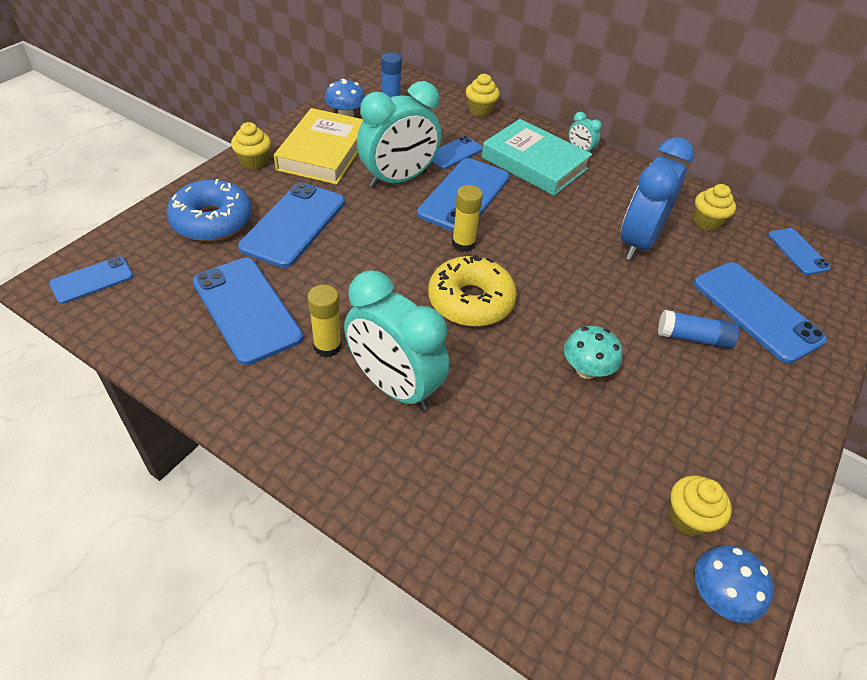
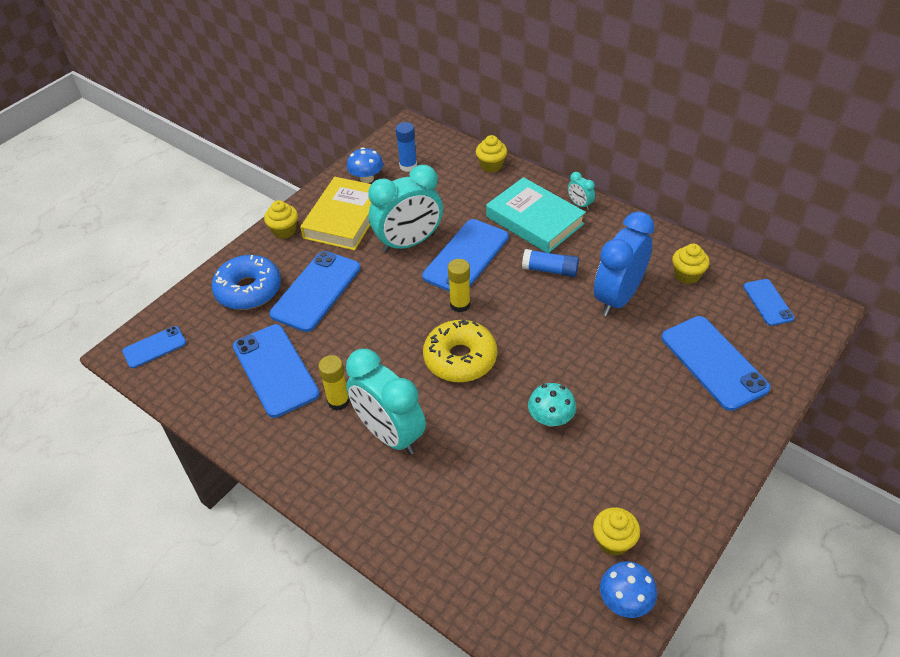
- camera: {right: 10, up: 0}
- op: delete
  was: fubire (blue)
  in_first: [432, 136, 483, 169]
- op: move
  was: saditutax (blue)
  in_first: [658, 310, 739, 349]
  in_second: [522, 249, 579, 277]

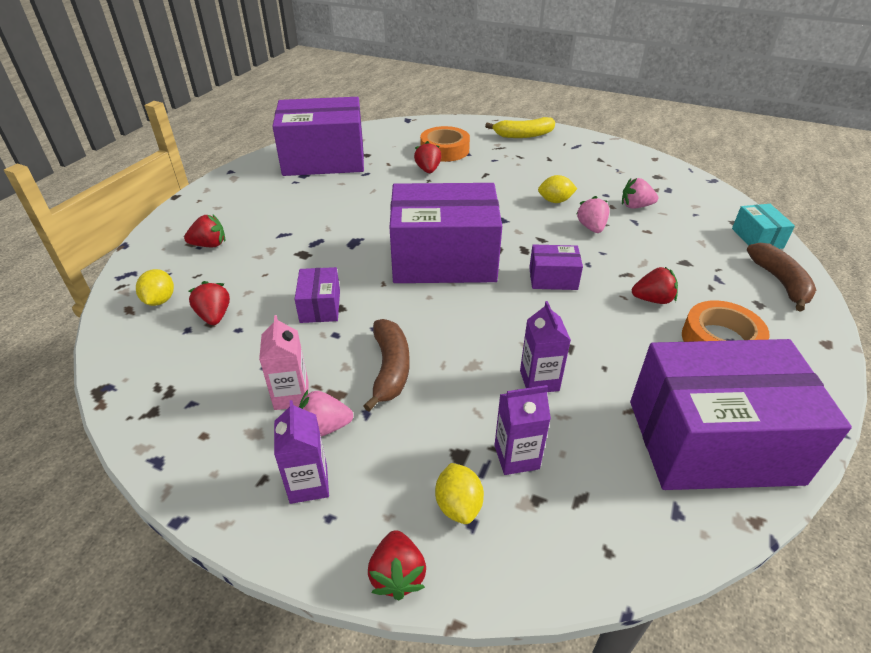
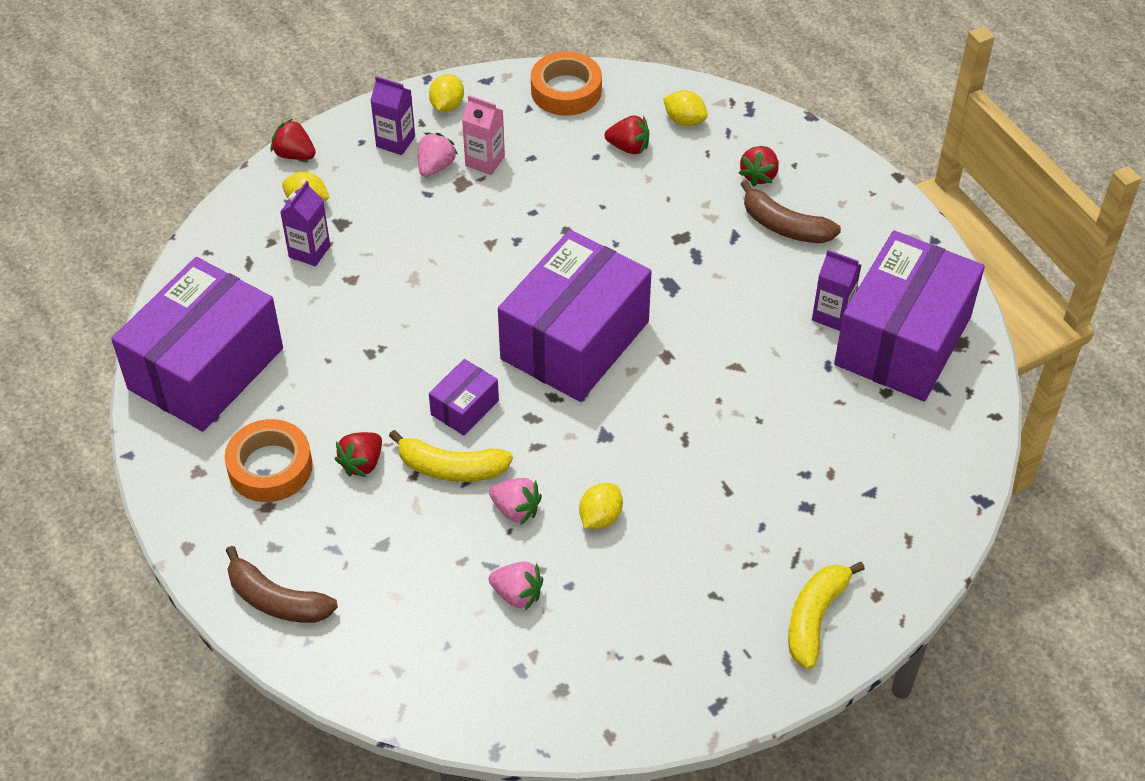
- camera: {right: 125, up: 10}
- op: delete
  was: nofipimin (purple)
  in_first: [295, 267, 340, 323]
- op: delete
  was: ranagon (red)
  in_first: [414, 141, 441, 173]
- op: delete
  was: nofipimin (turquoise)
  in_first: [732, 204, 795, 249]
- op: insert
  now: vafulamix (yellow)
  in_second: [389, 430, 513, 482]
- op: insert
  now: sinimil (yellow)
  in_second: [429, 74, 464, 112]
- op: move
  was: vafulamix (brown)
  in_first: [363, 319, 410, 411]
  in_second: [741, 180, 841, 243]
- op: move
  was: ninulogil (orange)
  in_first: [420, 126, 470, 162]
  in_second: [531, 51, 602, 116]
- op: move
  was: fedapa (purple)
  in_first: [520, 301, 571, 392]
  in_second: [812, 250, 861, 331]
- op: rotate
  was: ranagon (pink)
  in_first: [622, 178, 658, 209]
  in_second: [489, 561, 543, 611]
  clockwise: 75

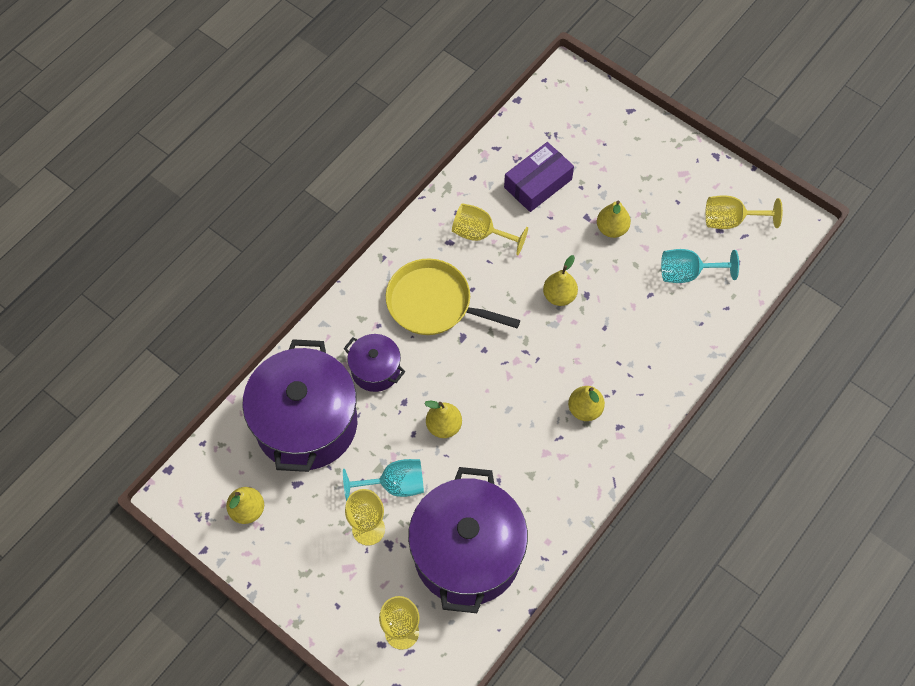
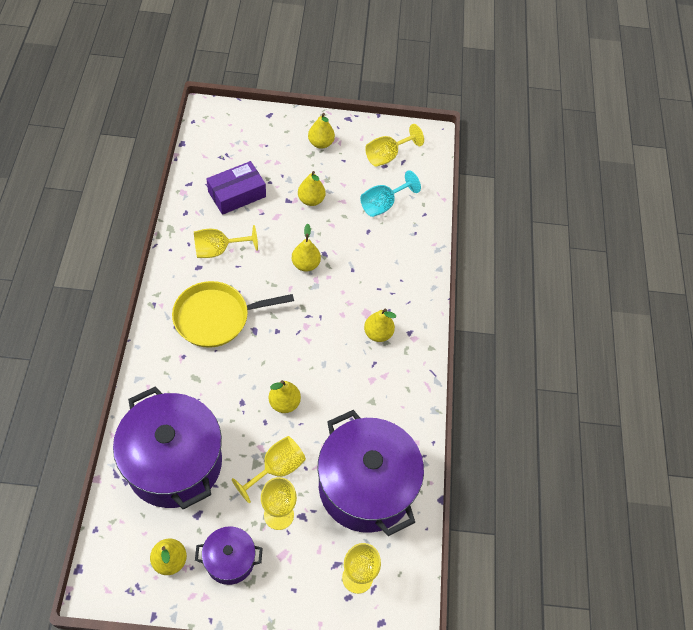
- camera: {right: -40, up: -5}
- op: insert
  now: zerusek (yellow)
  in_second: [308, 113, 335, 149]
- op: move
  was: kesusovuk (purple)
  in_first: [343, 334, 405, 392]
  in_second: [195, 526, 263, 585]
- op: recolor
  was: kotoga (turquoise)
  now: kotoga (yellow)
  in_first: [343, 459, 424, 501]
  in_second: [232, 436, 306, 503]
- op: rotate
  was: nofipimin (purple)
  in_first: [504, 142, 574, 212]
  in_second: [207, 161, 266, 215]
  clockwise: 45

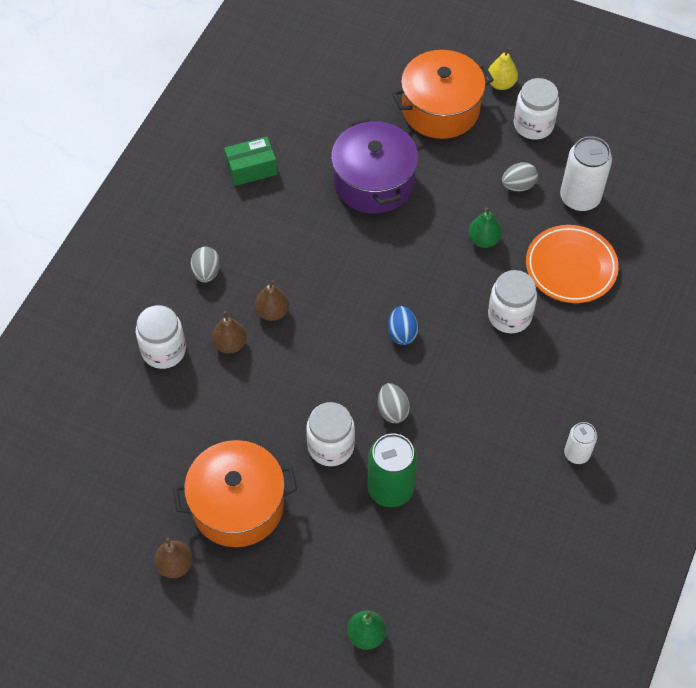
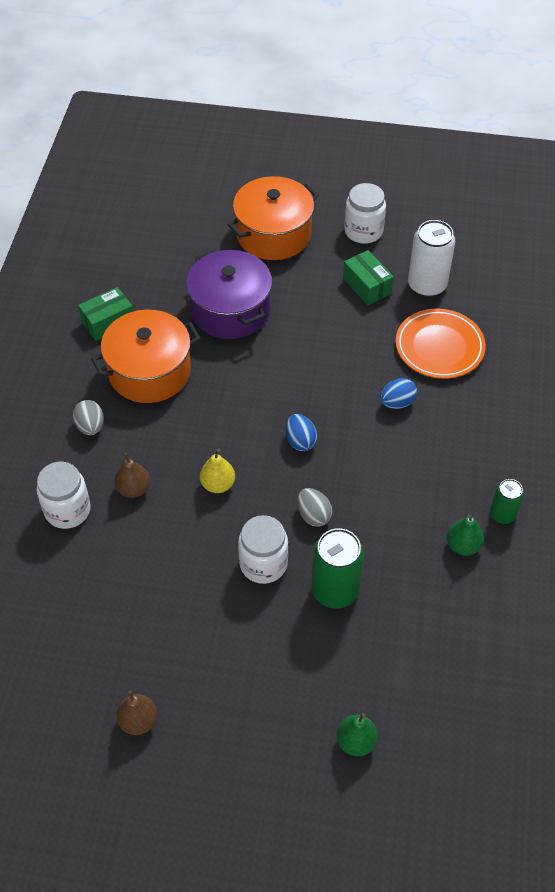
- camera: {right: -15, up: -5}
- op: delete
  was: zerusek (brown)
  in_first: [255, 280, 289, 321]
- op: move
  was: kesusovuk (orange)
  in_first: [173, 440, 297, 547]
  in_second: [91, 310, 200, 403]
- op: move
  was: zerusek (green)
  in_first: [468, 208, 502, 248]
  in_second: [447, 514, 484, 556]
- op: move
  was: zerusek (yellow)
  in_first: [487, 47, 518, 90]
  in_second: [200, 449, 235, 493]
- op: replace
  was: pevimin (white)
  now: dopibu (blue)
  in_first: [488, 270, 537, 333]
  in_second: [380, 378, 417, 409]
- op: replace
  was: dopibu (grey)
  now: nofipimin (green)
  in_first: [502, 162, 538, 192]
  in_second: [343, 250, 394, 305]
- op: recolor
  was: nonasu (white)
  now: nonasu (green)
  in_first: [564, 422, 597, 464]
  in_second: [490, 479, 524, 524]

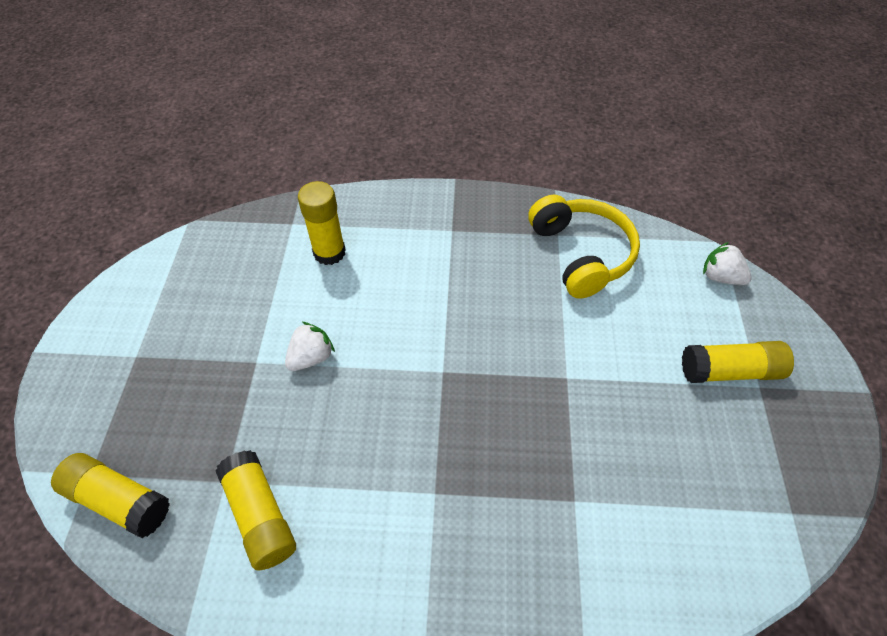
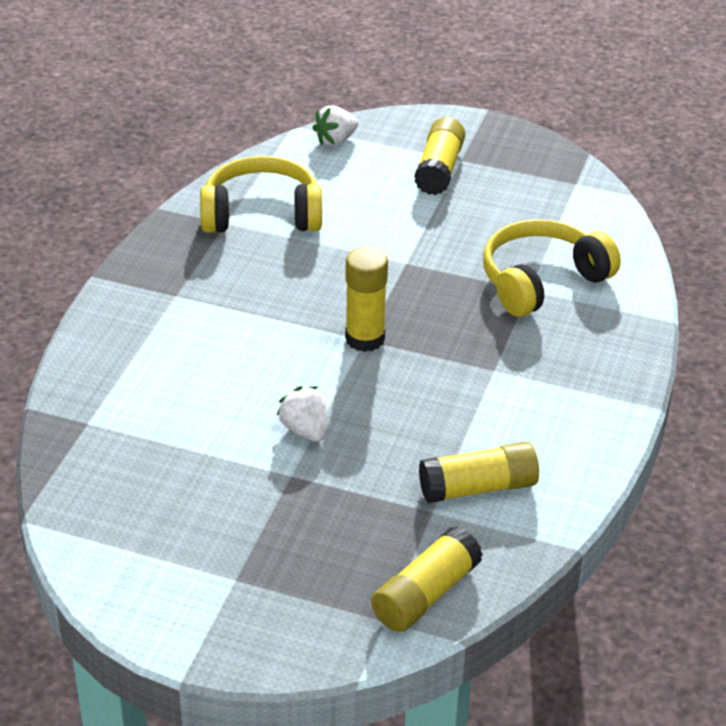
- camera: {right: -75, up: -15}
- op: insert
  now: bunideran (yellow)
  in_second: [483, 219, 621, 317]
- op: move
  was: saditutax (yellow)
  in_first: [298, 181, 346, 265]
  in_second: [345, 247, 388, 352]

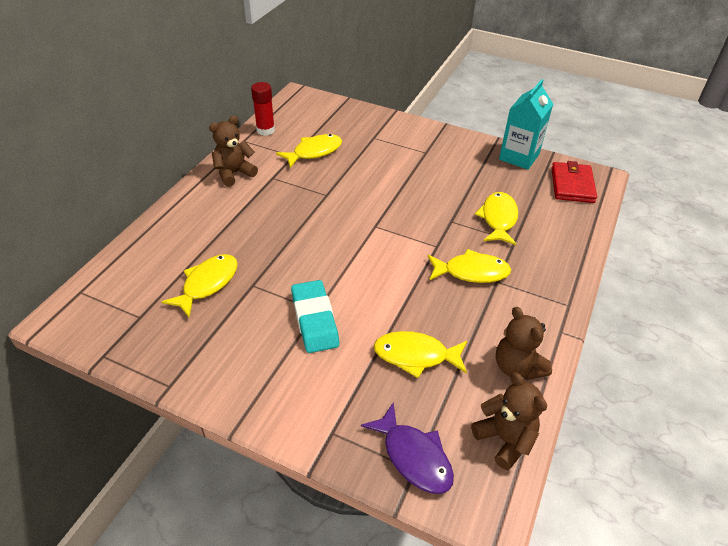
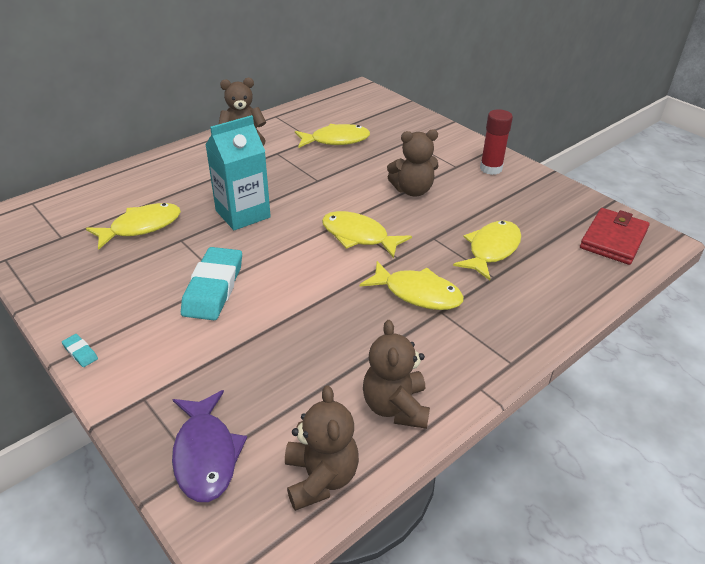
- camera: {right: 25, up: -5}
- op: insert
  now: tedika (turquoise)
  in_second: [62, 334, 98, 367]
- op: insert
  now: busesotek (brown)
  in_second: [387, 130, 439, 196]
- op: move
  was: saditutax (red)
  in_first: [251, 82, 275, 136]
  in_second: [480, 109, 513, 175]
- op: move
  was: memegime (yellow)
  in_first: [374, 331, 467, 378]
  in_second: [322, 211, 412, 258]
- op: move
  was: fedapa (turquoise)
  in_first: [499, 79, 553, 170]
  in_second: [205, 115, 271, 230]

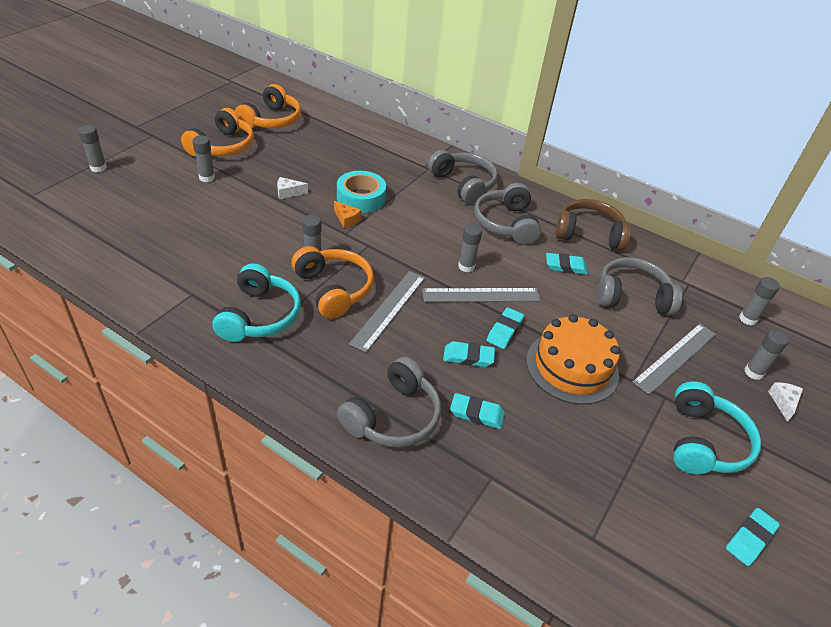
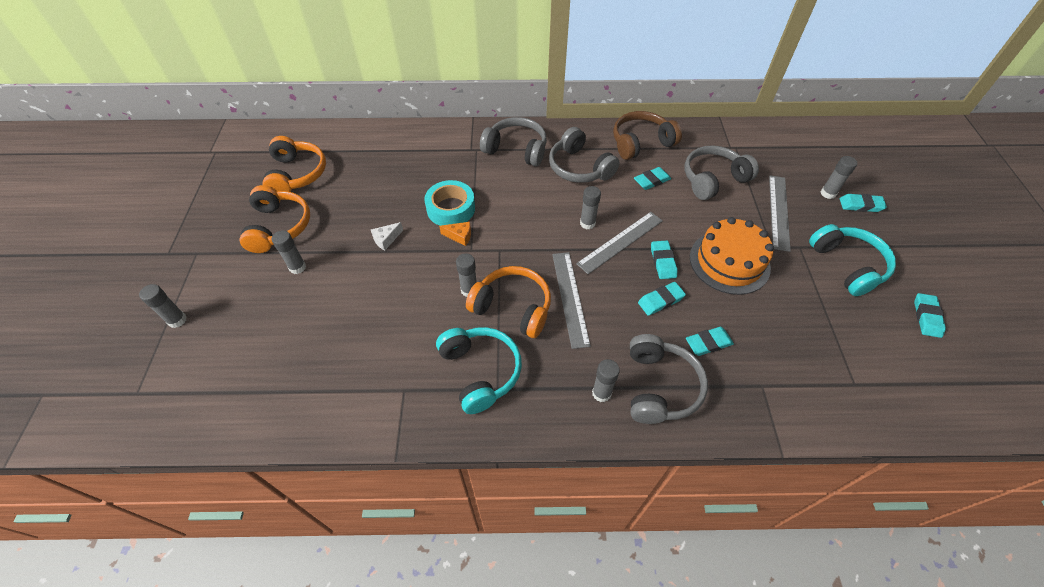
- camera: {right: -30, up: 10}
- op: move
  was: saditutax (grey)
  in_first: [739, 277, 780, 325]
  in_second: [592, 359, 620, 402]
- op: replace
  was: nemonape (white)
  now: tedika (turquoise)
  in_first: [768, 382, 803, 422]
  in_second: [840, 194, 887, 212]

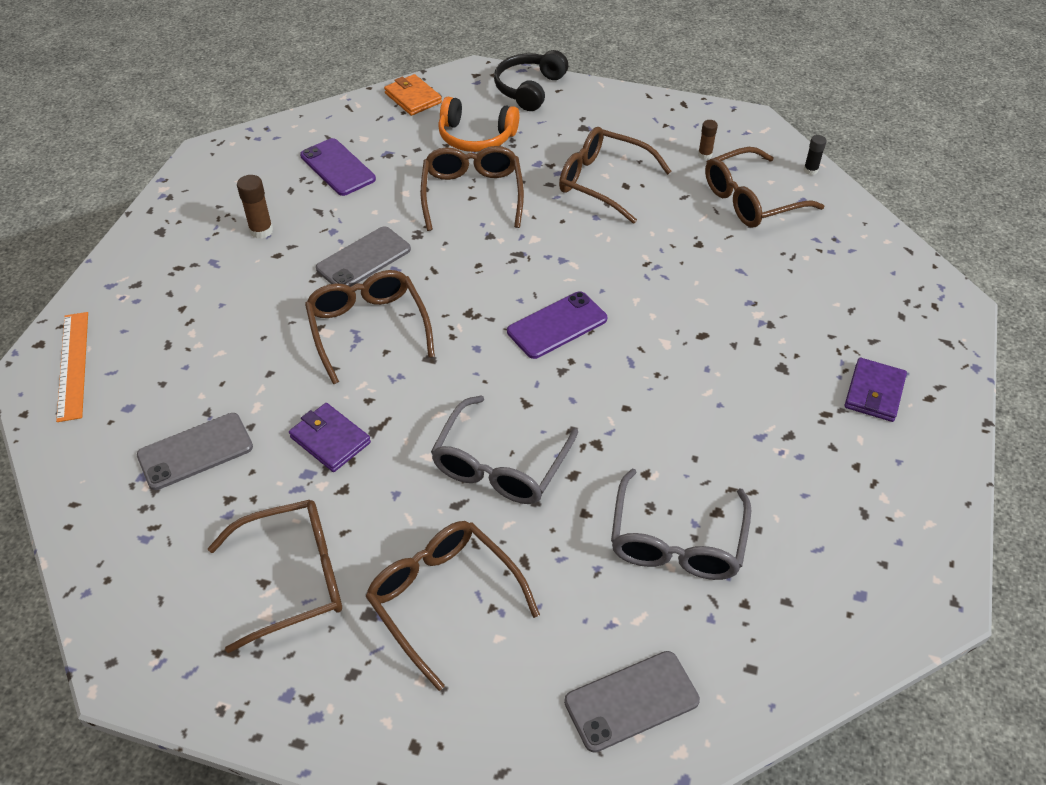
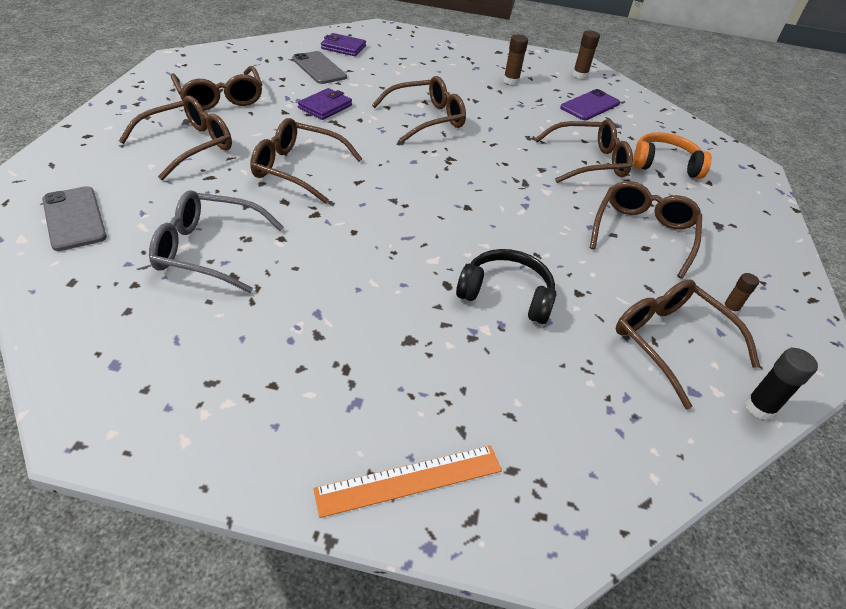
- camera: {right: 80, up: -5}
- op: delete
  was: fubire (grey)
  in_first: [316, 226, 411, 287]
- op: delete
  was: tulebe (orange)
  in_first: [384, 74, 442, 116]
- op: delete
  was: fubire (purple)
  in_first: [507, 291, 607, 359]
- op: insert
  now: saditutax (brown)
  in_second: [573, 30, 600, 79]
- op: move
  was: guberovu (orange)
  in_first: [56, 312, 88, 422]
  in_second: [313, 445, 502, 518]
- op: move
  was: bunideran (black)
  in_first: [494, 50, 568, 111]
  in_second: [456, 249, 557, 324]
- op: move
  was: tulebe (purple)
  in_first: [845, 358, 907, 422]
  in_second: [321, 33, 366, 56]
- op: recolor
  was: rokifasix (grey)
  now: rokifasix (brown)
  in_first: [431, 395, 578, 504]
  in_second: [250, 118, 362, 204]
- op: rotate
  was: bunideran (orange)
  in_first: [438, 97, 519, 152]
  in_second: [633, 132, 712, 179]
  clockwise: 90
- op: resize
  was: saditutax (black)
  in_first: [804, 135, 827, 175]
  in_second: [745, 348, 818, 420]
  ratio: 1.53

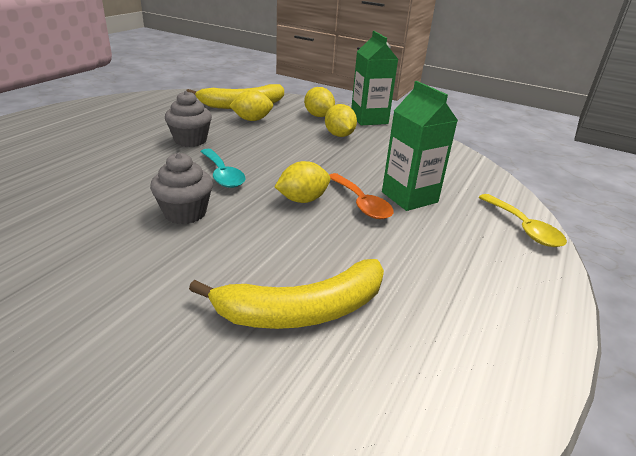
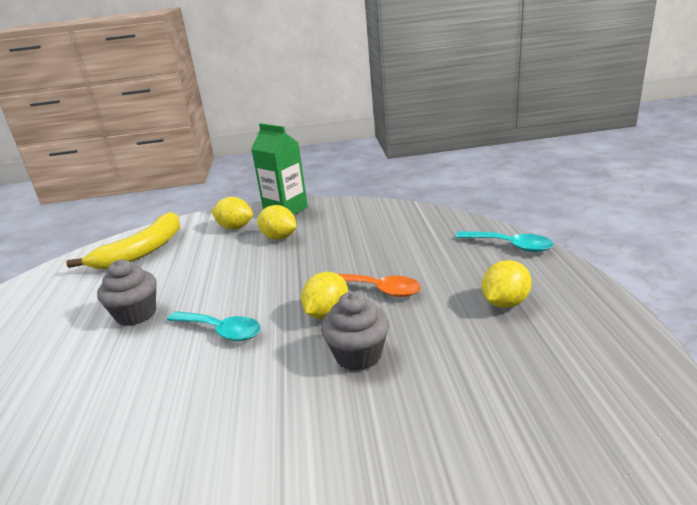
- camera: {right: -30, up: -5}
- op: delete
  was: vafulamix (yellow)
  in_first: [189, 259, 384, 329]
- op: delete
  was: fedapa (green)
  in_first: [382, 81, 458, 211]
- op: move
  was: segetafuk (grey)
  in_first: [150, 152, 213, 224]
  in_second: [321, 291, 389, 371]
- op: move
  was: sinimil (yellow)
  in_first: [229, 90, 273, 121]
  in_second: [482, 260, 532, 308]
- op: recolor
  was: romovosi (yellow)
  now: romovosi (turquoise)
  in_first: [479, 194, 567, 247]
  in_second: [455, 231, 553, 252]

